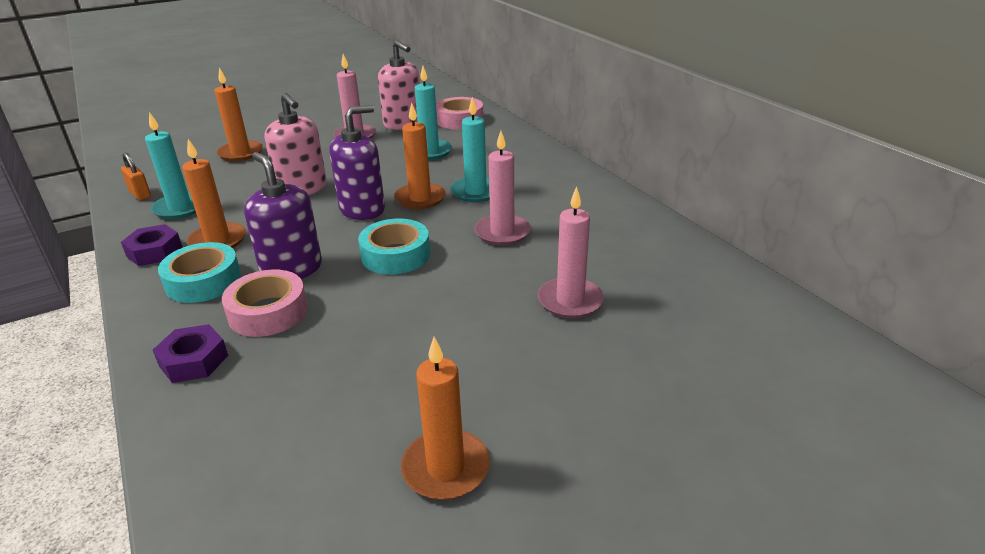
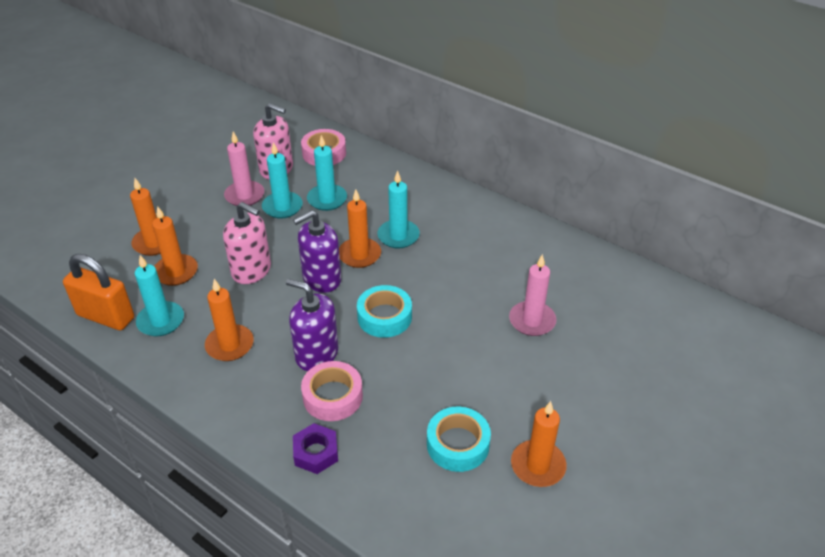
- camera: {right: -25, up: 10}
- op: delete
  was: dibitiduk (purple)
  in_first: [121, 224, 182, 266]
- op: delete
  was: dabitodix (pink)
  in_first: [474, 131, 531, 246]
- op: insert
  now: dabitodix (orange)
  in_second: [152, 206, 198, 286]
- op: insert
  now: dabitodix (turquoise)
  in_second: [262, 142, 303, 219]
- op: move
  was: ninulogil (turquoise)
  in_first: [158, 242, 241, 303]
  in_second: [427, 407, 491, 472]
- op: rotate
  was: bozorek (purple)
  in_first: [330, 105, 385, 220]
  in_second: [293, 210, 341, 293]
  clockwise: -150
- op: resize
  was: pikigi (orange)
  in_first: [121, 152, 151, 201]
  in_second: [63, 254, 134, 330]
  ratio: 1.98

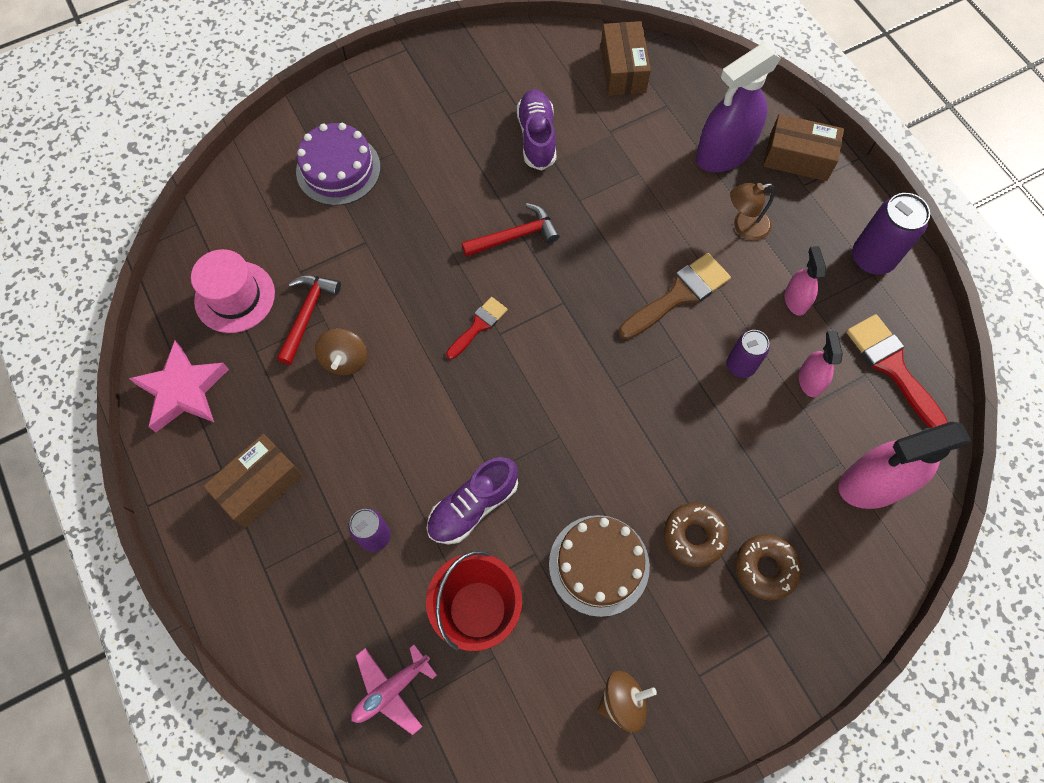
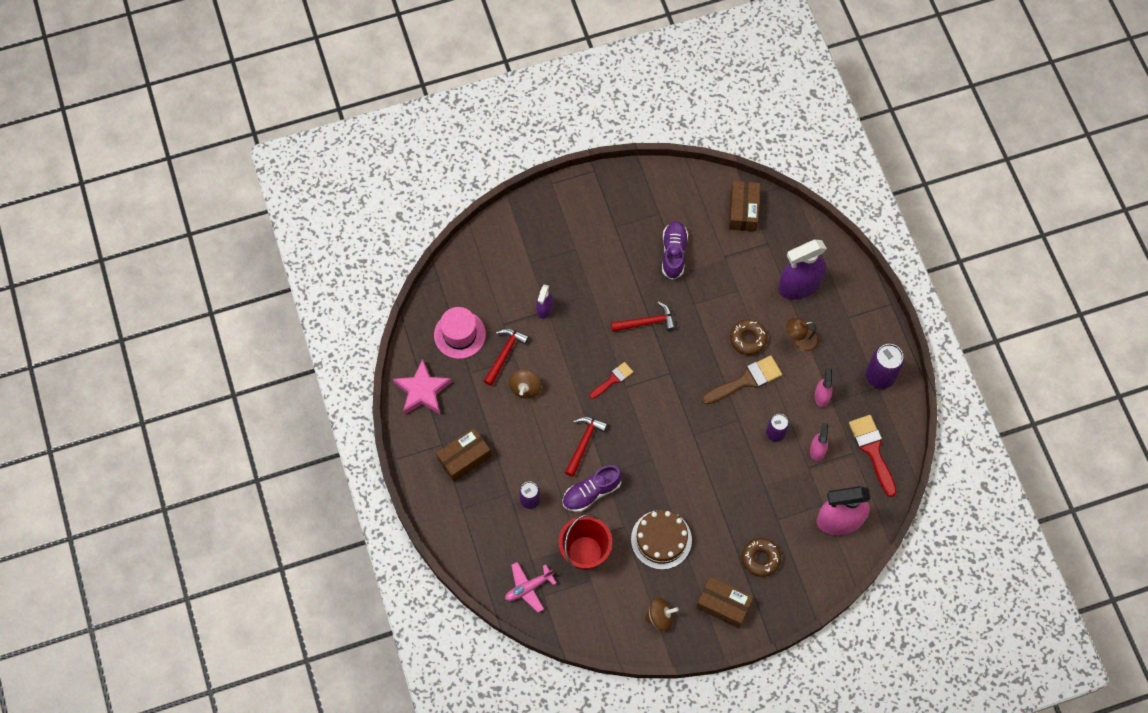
- camera: {right: 10, up: 0}
- op: delete
  was: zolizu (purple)
  in_first: [296, 123, 380, 206]
- op: insert
  now: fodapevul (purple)
  in_second: [536, 284, 553, 319]
- op: insert
  now: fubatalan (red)
  in_second: [565, 416, 608, 477]
- op: move
  was: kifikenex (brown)
  in_first: [664, 503, 728, 567]
  in_second: [730, 320, 767, 355]
- op: move
  was: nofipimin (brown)
  in_first: [763, 114, 844, 181]
  in_second: [696, 577, 753, 628]

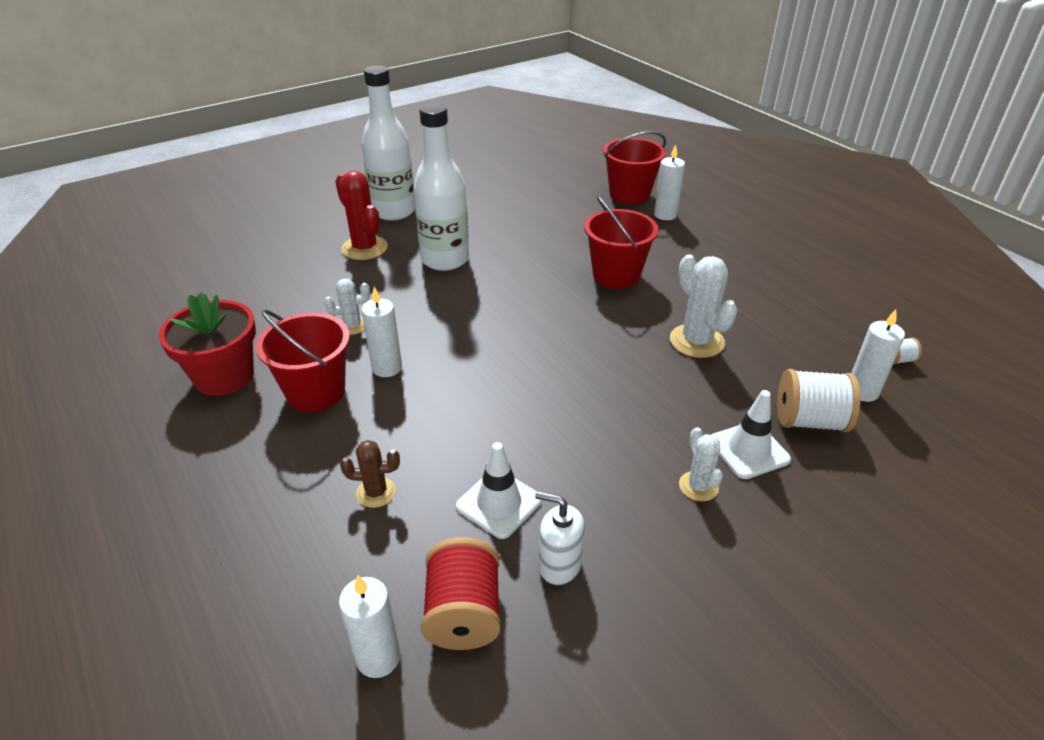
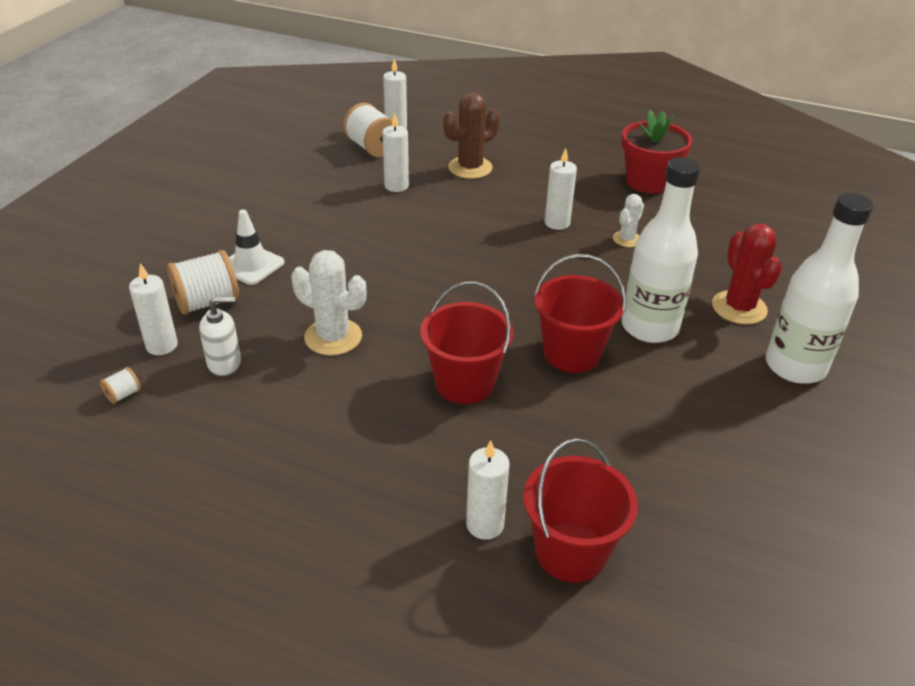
- camera: {right: 145, up: 0}
- op: delete
  was: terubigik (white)
  in_first: [679, 427, 723, 501]
- op: move
  was: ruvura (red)
  in_first: [256, 310, 350, 412]
  in_second: [534, 254, 626, 373]
- op: move
  was: bozorek (white)
  in_first: [535, 491, 585, 585]
  in_second: [199, 297, 241, 376]
- op: replace
  was: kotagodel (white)
  now: dabitodix (white)
  in_first: [456, 442, 542, 539]
  in_second: [382, 113, 409, 192]
- op: recolor
  was: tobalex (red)
  now: tobalex (white)
  in_first: [421, 537, 501, 650]
  in_second: [343, 103, 392, 157]
- op: rotate
  was: terubigik (red)
  in_first: [335, 171, 388, 260]
  in_second: [712, 224, 782, 324]
  clockwise: 60
- op: resize
  was: terubigik (brown)
  in_first: [340, 440, 400, 508]
  in_second: [444, 93, 500, 179]
  ratio: 1.72

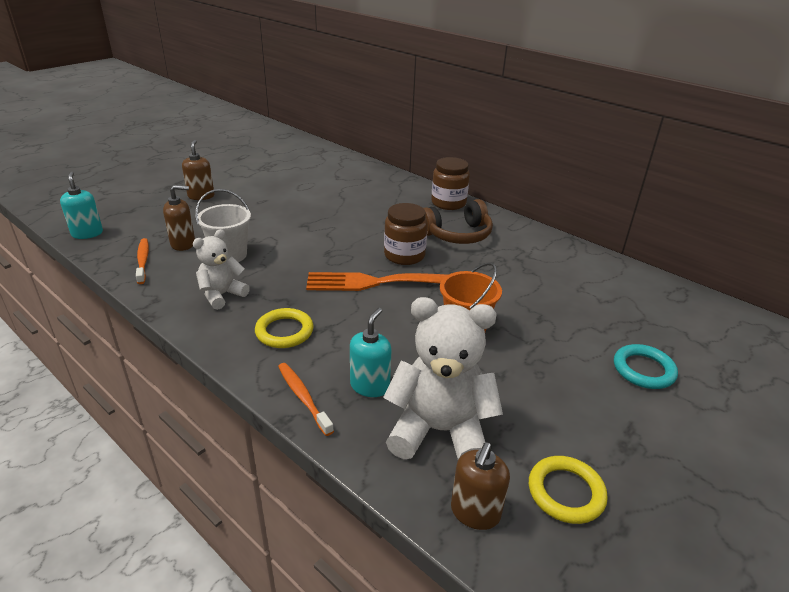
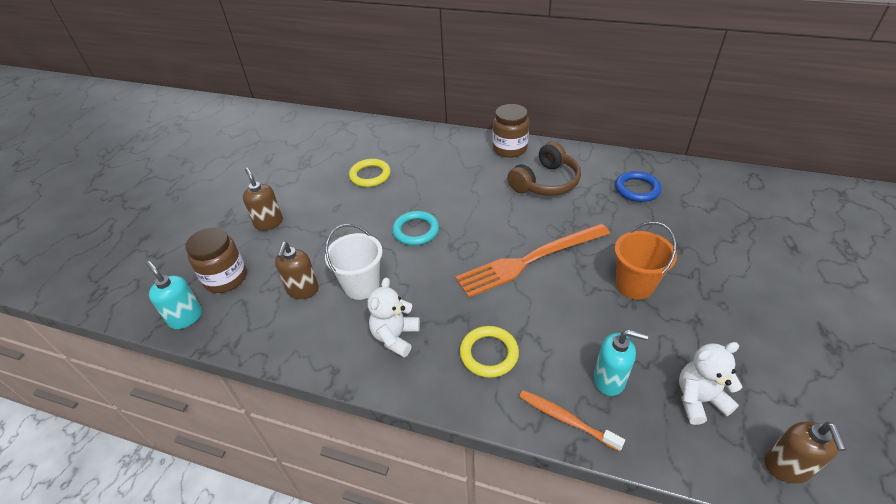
- camera: {right: -20, up: 10}
- op: delete
  was: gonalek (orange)
  in_first: [136, 238, 149, 284]
- op: insert
  now: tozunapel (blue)
  in_second: [615, 171, 662, 202]
- op: move
  was: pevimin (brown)
  in_first: [384, 203, 428, 265]
  in_second: [186, 227, 247, 293]
- op: move
  was: tozunapel (yellow)
  in_first: [529, 456, 608, 524]
  in_second: [349, 159, 391, 187]
- op: move
  was: tozunapel (turquoise)
  in_first: [614, 344, 678, 389]
  in_second: [392, 211, 439, 246]
- op: rotate
  was: bozorek (brown)
  in_first: [163, 185, 195, 251]
  in_second: [275, 242, 319, 299]
  clockwise: 135
- op: rotate
  was: bozorek (turquoise)
  in_first: [350, 308, 391, 397]
  in_second: [594, 330, 648, 396]
  clockwise: 105
- op: resize
  was: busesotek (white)
  in_first: [383, 297, 503, 460]
  in_second: [679, 342, 742, 425]
  ratio: 0.59

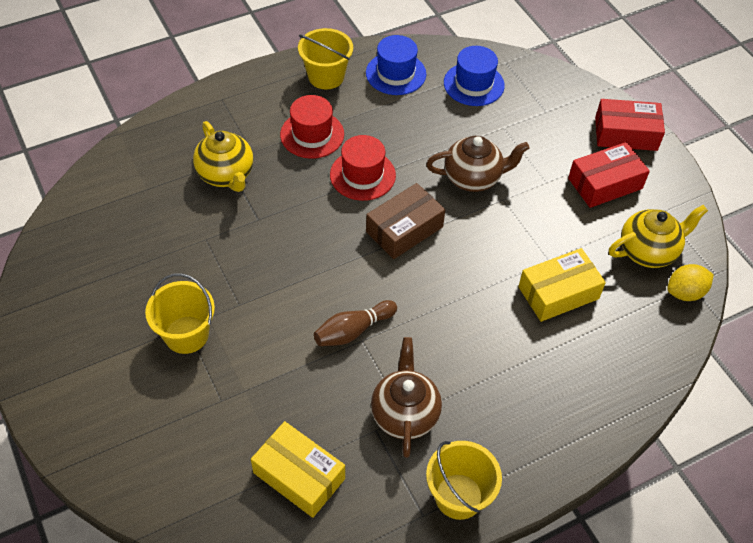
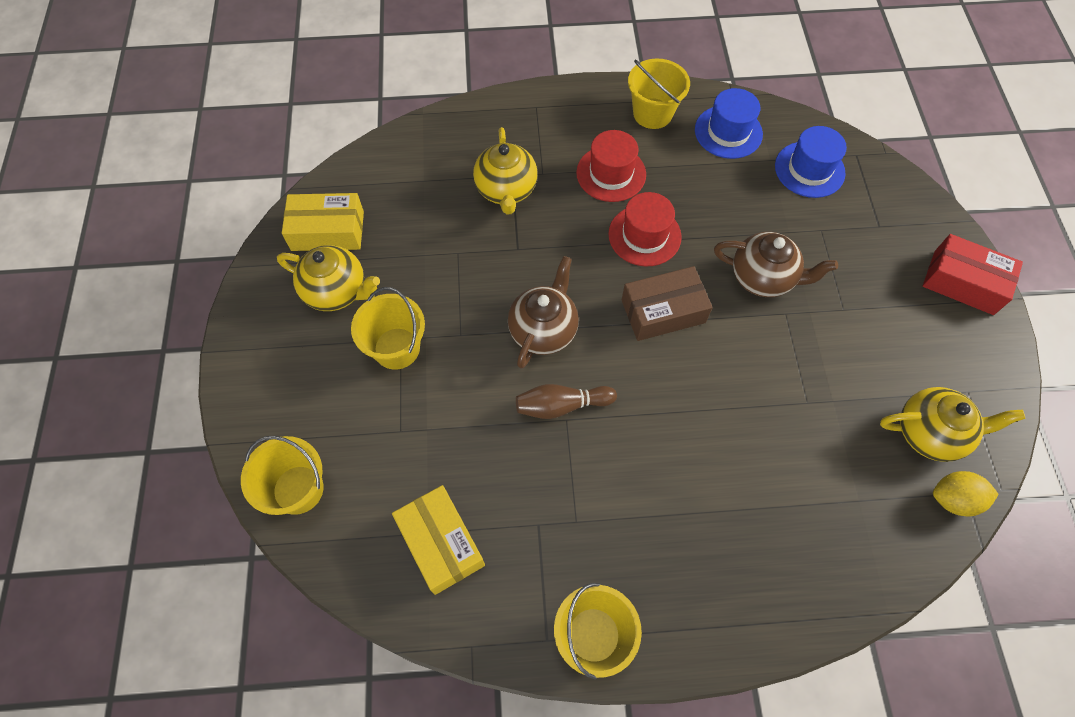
- camera: {right: 25, up: 10}
- op: delete
  was: nofipimin (red)
  in_first: [568, 142, 650, 208]
- op: insert
  now: ruvura (yellow)
  in_second: [241, 436, 324, 515]
- op: insert
  now: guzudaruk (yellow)
  in_second: [277, 245, 380, 311]
- op: move
  was: guzudaruk (brown)
  in_first: [371, 337, 442, 458]
  in_second: [508, 256, 579, 369]
- op: move
  was: nofipimin (yellow)
  in_first: [518, 248, 606, 322]
  in_second: [282, 193, 364, 251]

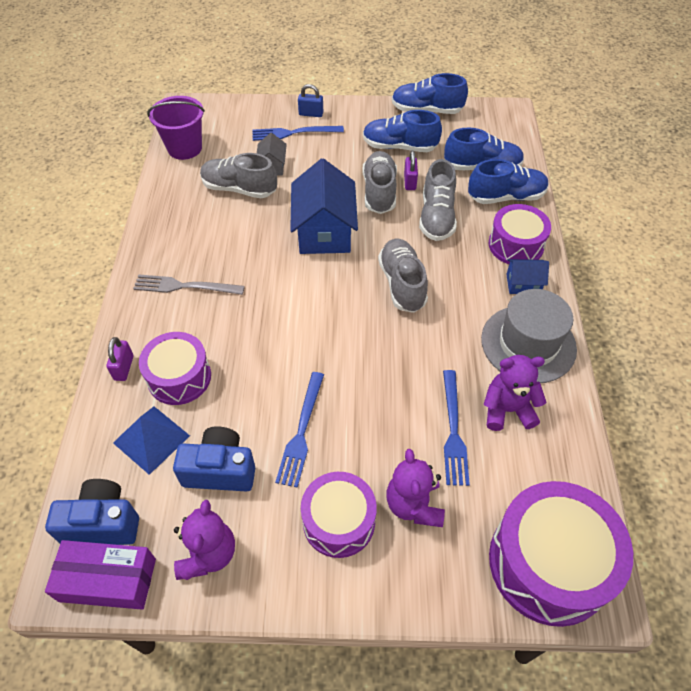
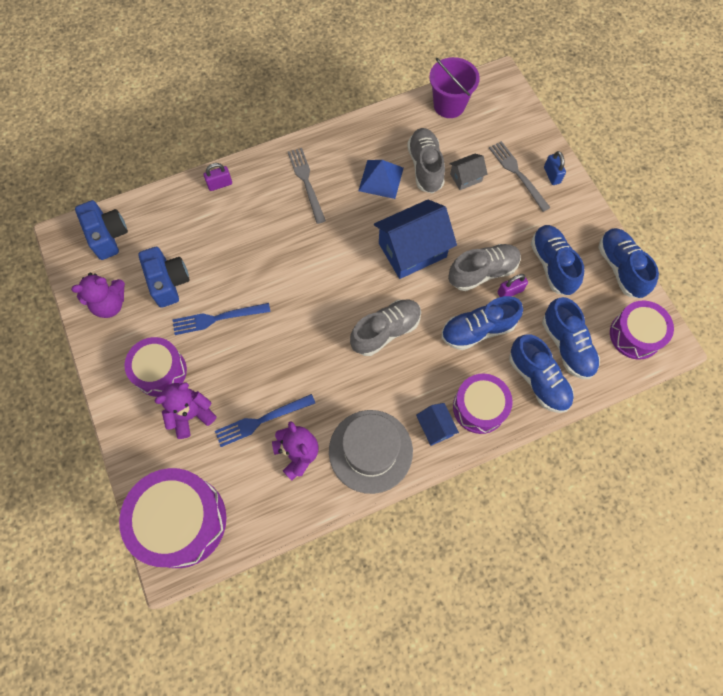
- camera: {right: 65, up: 15}
- op: delete
  was: nofipimin (purple)
  in_first: [45, 540, 156, 610]
- op: move
  was: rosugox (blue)
  in_first: [113, 406, 190, 475]
  in_second: [358, 160, 404, 199]
- op: move
  was: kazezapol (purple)
  in_first: [139, 332, 211, 405]
  in_second: [610, 301, 674, 360]
- op: recolor
  was: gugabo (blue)
  now: gugabo (grey)
  in_first: [252, 126, 344, 141]
  in_second: [489, 141, 551, 212]
- op: recolor
  was: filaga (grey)
  now: filaga (blue)
  in_first: [419, 159, 457, 241]
  in_second: [442, 296, 523, 350]

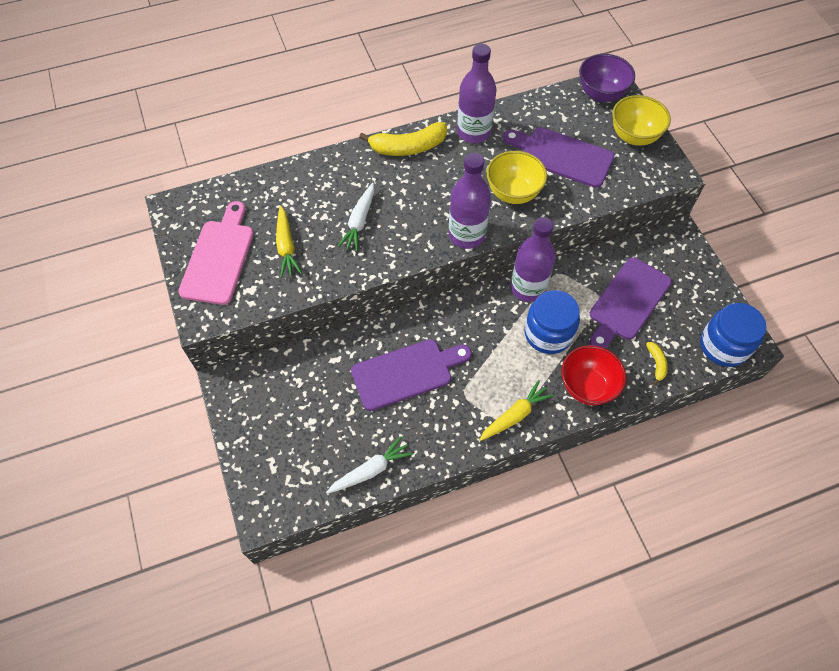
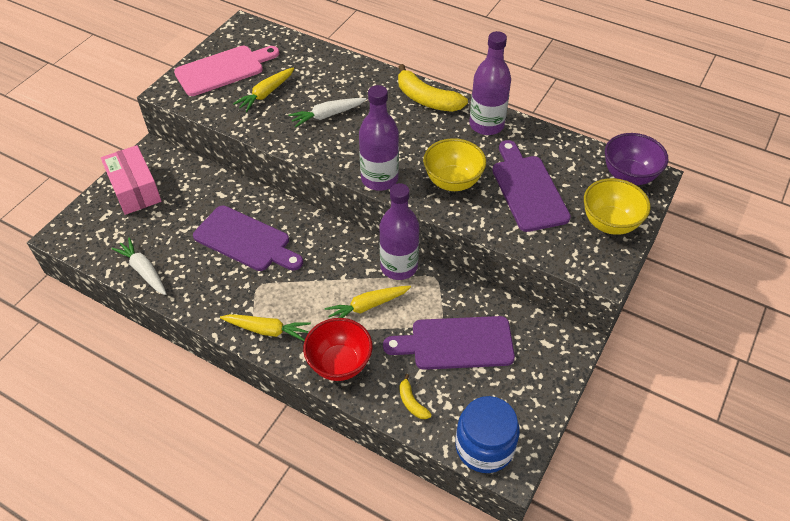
- camera: {right: 50, up: -10}
- op: insert
  now: nofipimin (pink)
  in_second: [101, 145, 162, 215]
- op: replace
  was: pevimin (blue)
  now: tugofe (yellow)
  in_first: [524, 290, 580, 354]
  in_second: [325, 286, 411, 318]
- op: rotate
  was: tugofe (white)
  in_first: [326, 436, 413, 494]
  in_second: [111, 238, 166, 295]
  clockwise: -150
- op: rotate
  was: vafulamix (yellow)
  in_first: [646, 342, 668, 385]
  in_second: [399, 374, 432, 419]
  clockwise: 105

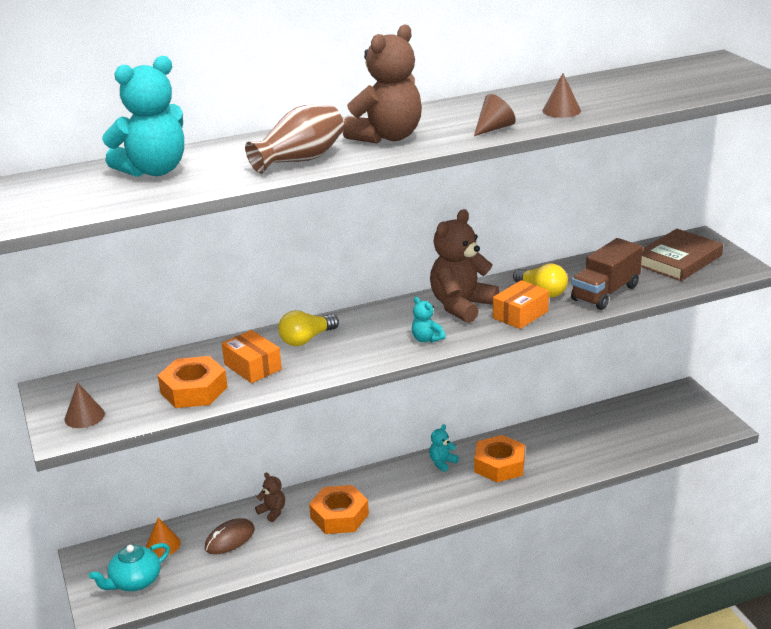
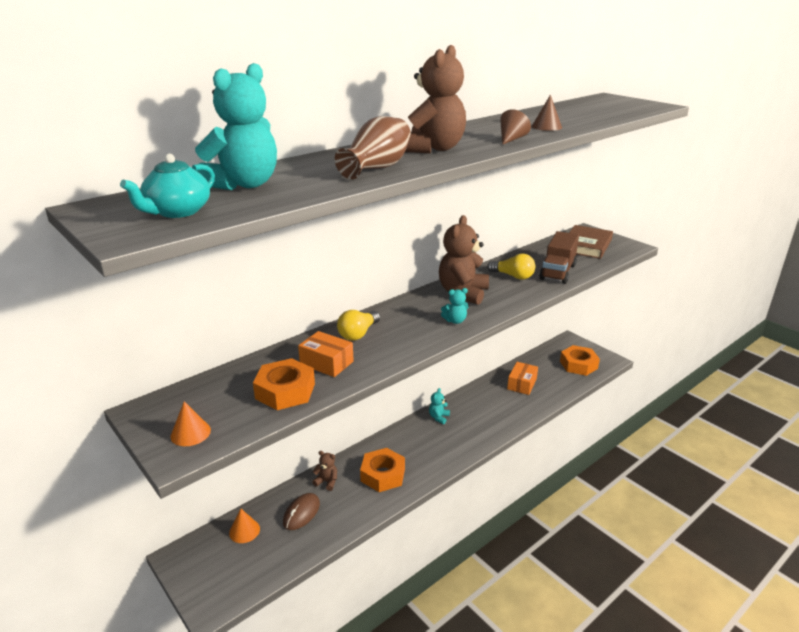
- camera: {right: -20, up: 0}
- op: move
  was: guzudaruk (turquoise)
  in_first: [89, 543, 170, 591]
  in_second: [120, 154, 215, 218]
- op: move
  was: dibitiduk (orange)
  in_first: [474, 435, 525, 483]
  in_second: [560, 345, 600, 376]
- op: move
  was: nofipimin (orange)
  in_first: [493, 280, 549, 329]
  in_second: [507, 362, 538, 395]
- op: recolor
  was: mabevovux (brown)
  now: mabevovux (orange)
  in_first: [65, 382, 105, 428]
  in_second: [171, 401, 211, 446]
- op: rotate
  was: busesotek (turquoise)
  in_first: [412, 297, 446, 343]
  in_second: [441, 288, 468, 324]
  clockwise: -45

